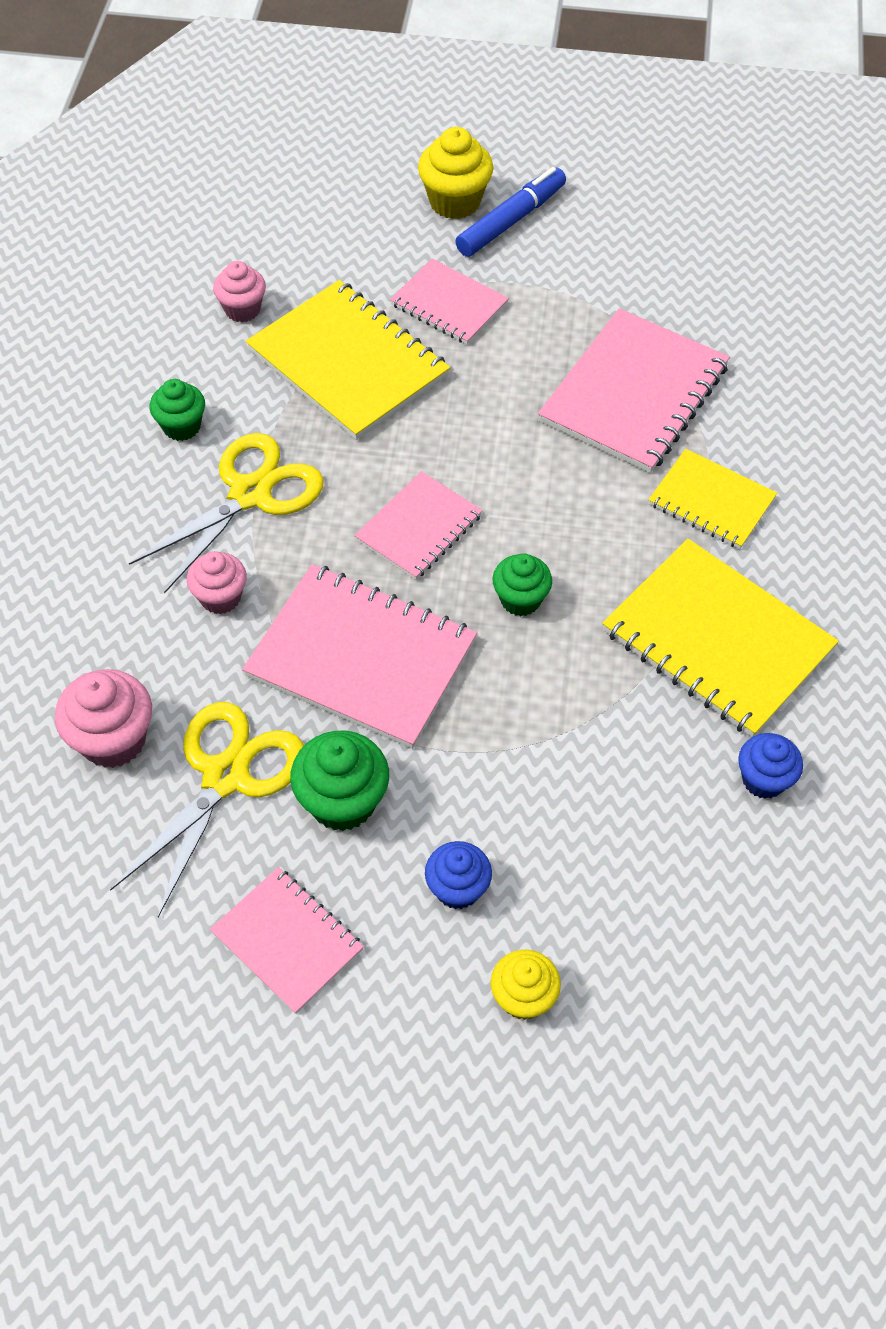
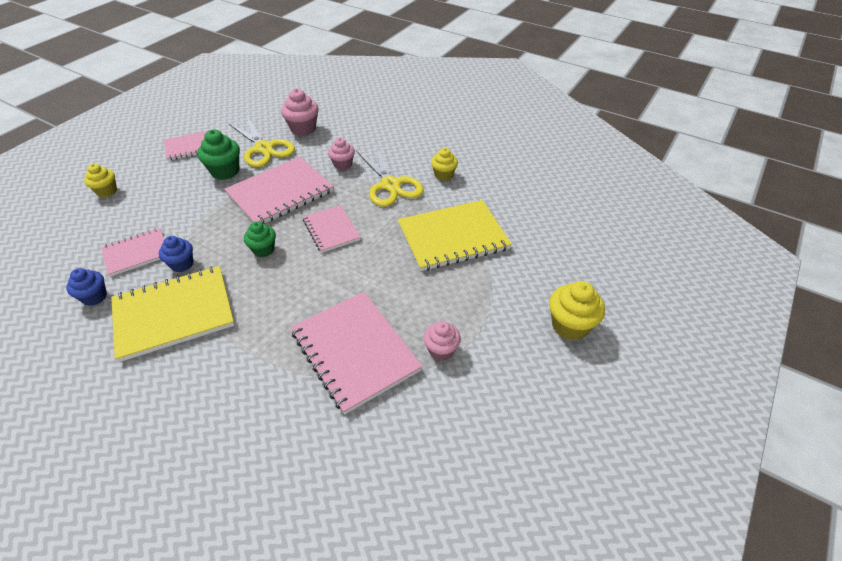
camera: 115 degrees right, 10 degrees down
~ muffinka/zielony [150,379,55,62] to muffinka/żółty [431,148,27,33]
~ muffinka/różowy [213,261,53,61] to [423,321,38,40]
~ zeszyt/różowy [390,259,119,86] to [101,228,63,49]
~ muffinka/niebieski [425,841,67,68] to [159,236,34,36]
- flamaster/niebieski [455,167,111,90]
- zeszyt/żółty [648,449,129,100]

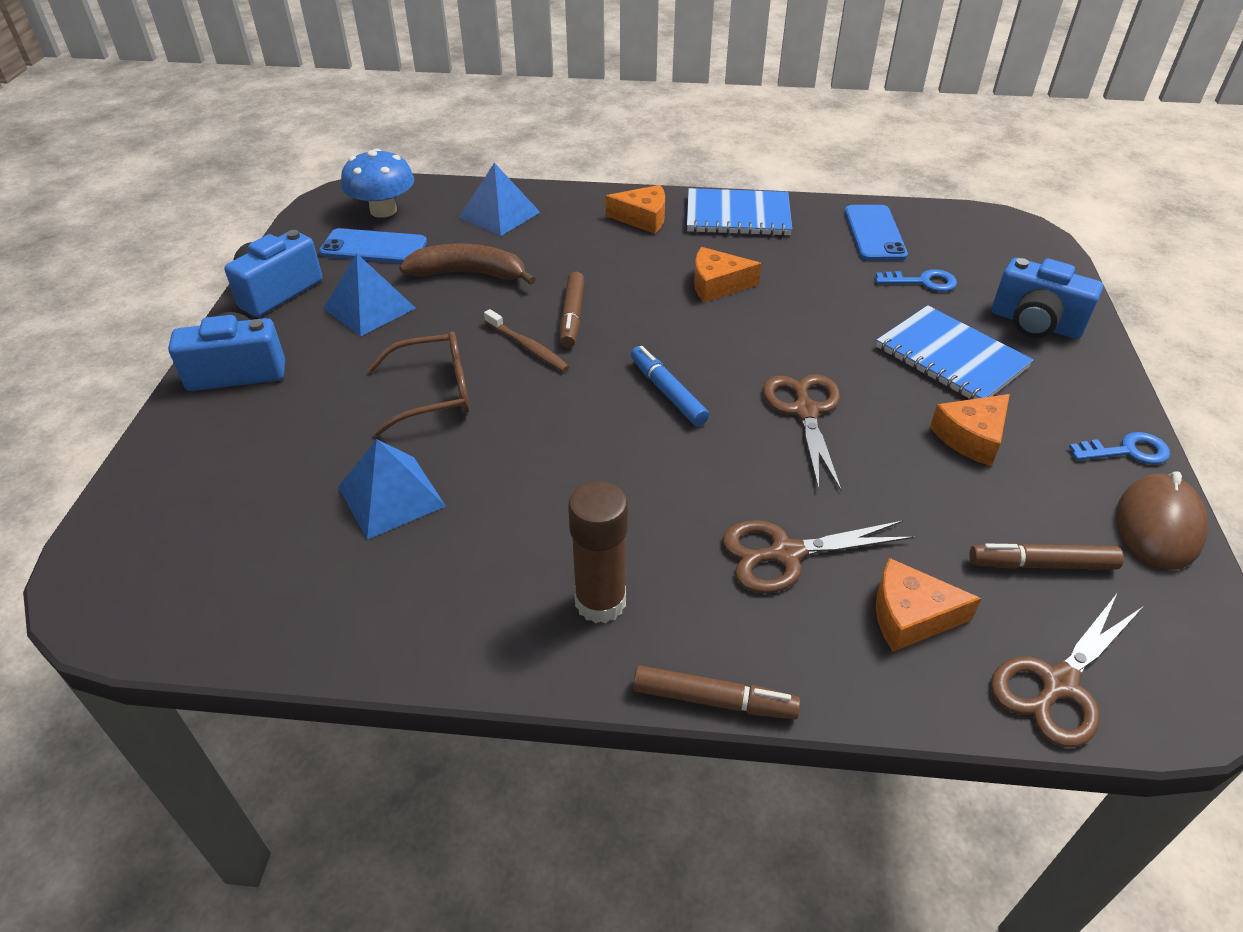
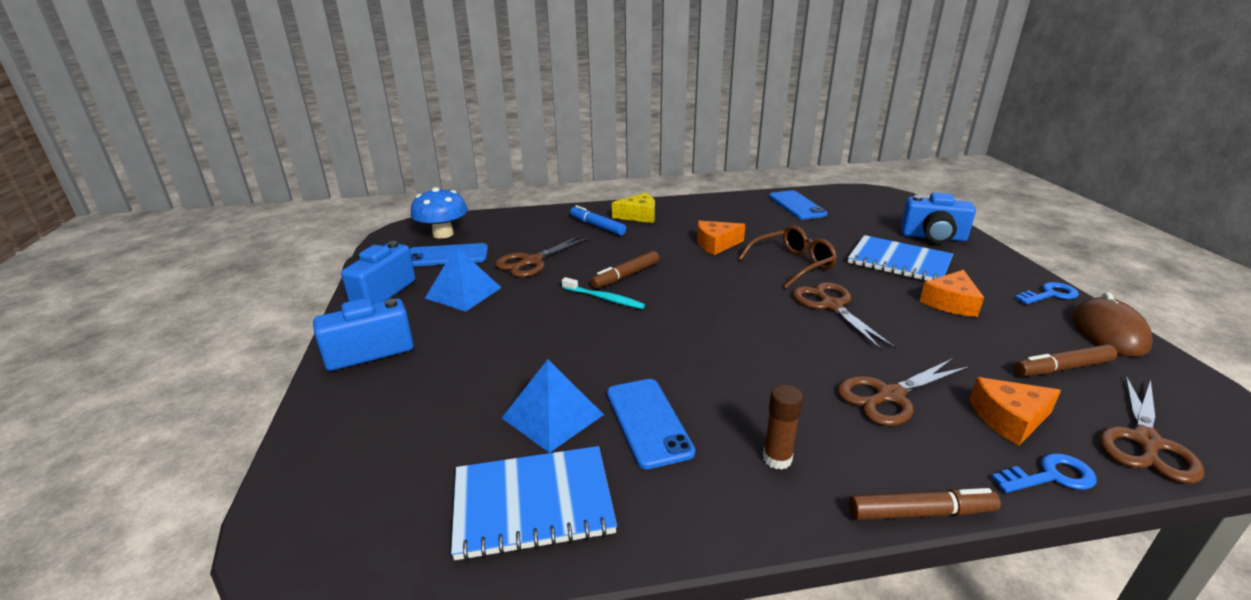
camera: 15 degrees left, 15 degrees down
~ okulary/brązowy [368,331,102,105] to [738,225,99,63]
~ banan/brązowy [399,244,137,41] to nożyczki/brązowy [495,235,94,42]
- piramida/niebieski [459,163,81,73]
~ szczoteczka do zębów/brązowy [484,309,86,63] to szczoteczka do zębów/turkusowy [562,277,83,32]
~ flamaster/brązowy [560,272,25,76] = [590,251,69,38] 60 degrees clockwise
~ klej w sztyfcie/brązowy [568,481,60,142] = [763,385,40,85] x0.64
~ ser/pomarańczowy [606,185,59,49] to ser/żółty [612,193,43,30]
~ flamaster/niebieski [631,346,78,80] to [570,205,56,31]
~ zeszyt/niebieski [687,188,105,48] to [451,446,166,115]
~ klucz/niebieski [876,269,81,23] to [991,453,106,40]
+ telefon/niebieski [607,379,88,90]

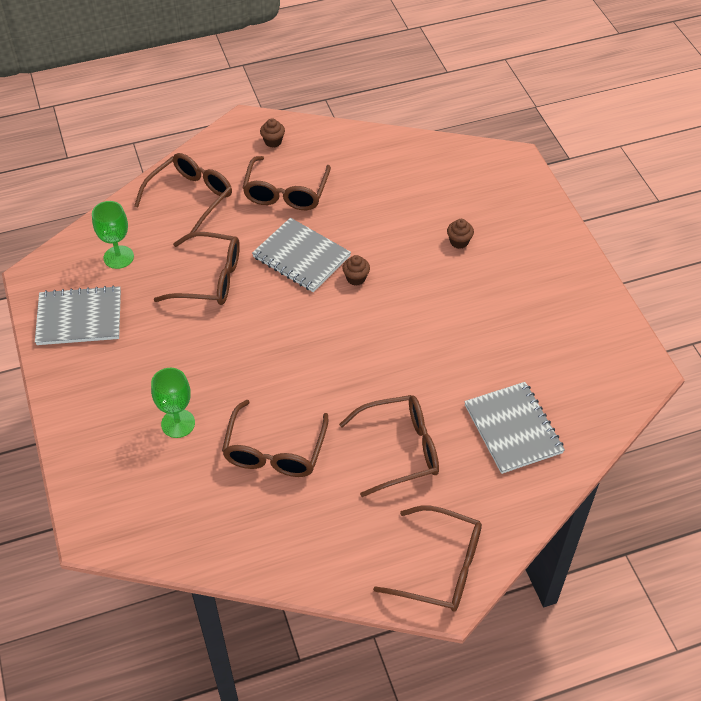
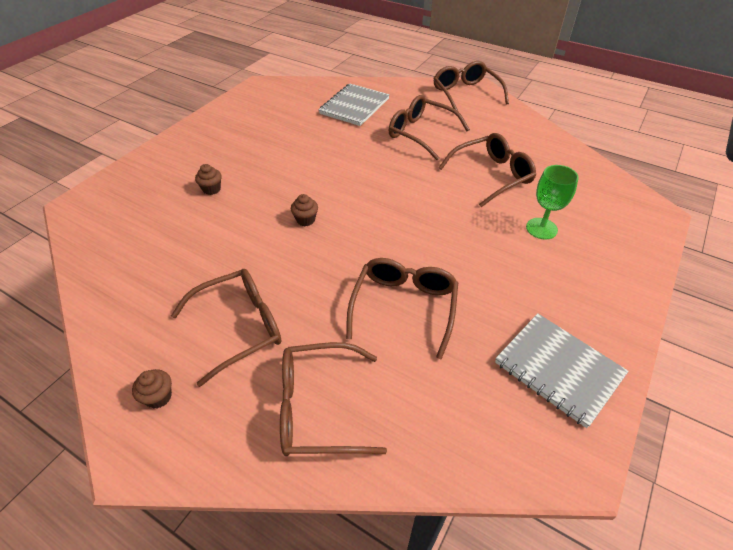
camera: 130 degrees left, 5 degrees down
- kielich/zielony [92,201,42,68]
~ okulary/brązowy [154,232,86,73] = [346,258,112,102] 45 degrees clockwise
- zeszyt/szary [252,218,99,74]

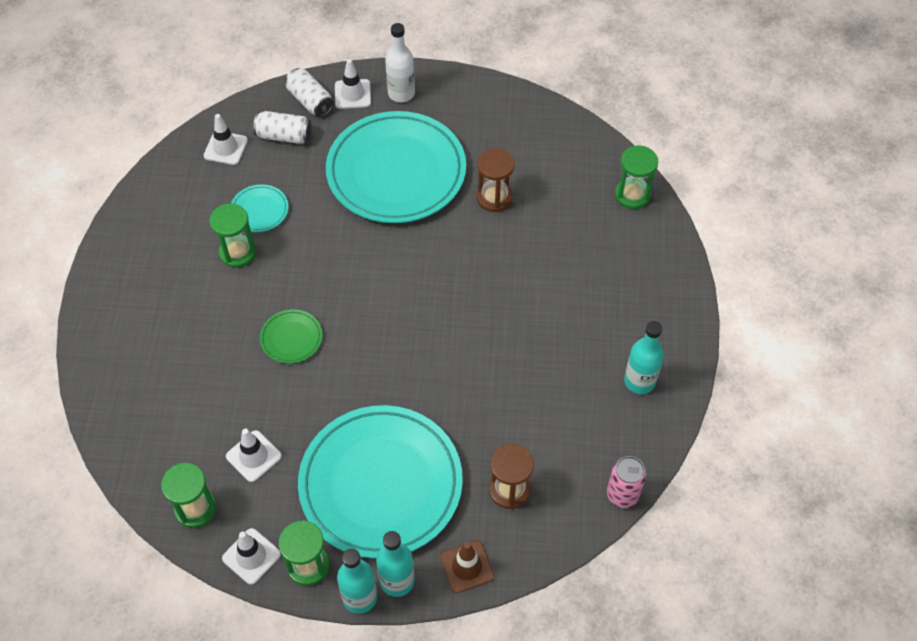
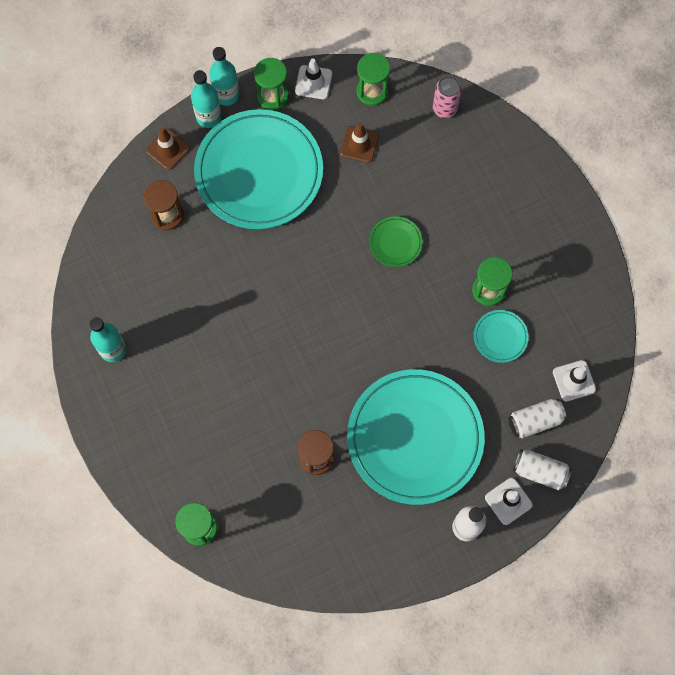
camera: 150 degrees right, 15 degrees up
~ pachołek/biały [226,428,56,54] to pachołek/brązowy [340,122,39,41]
~ puszka/różowy [607,456,39,52] to [433,76,29,42]

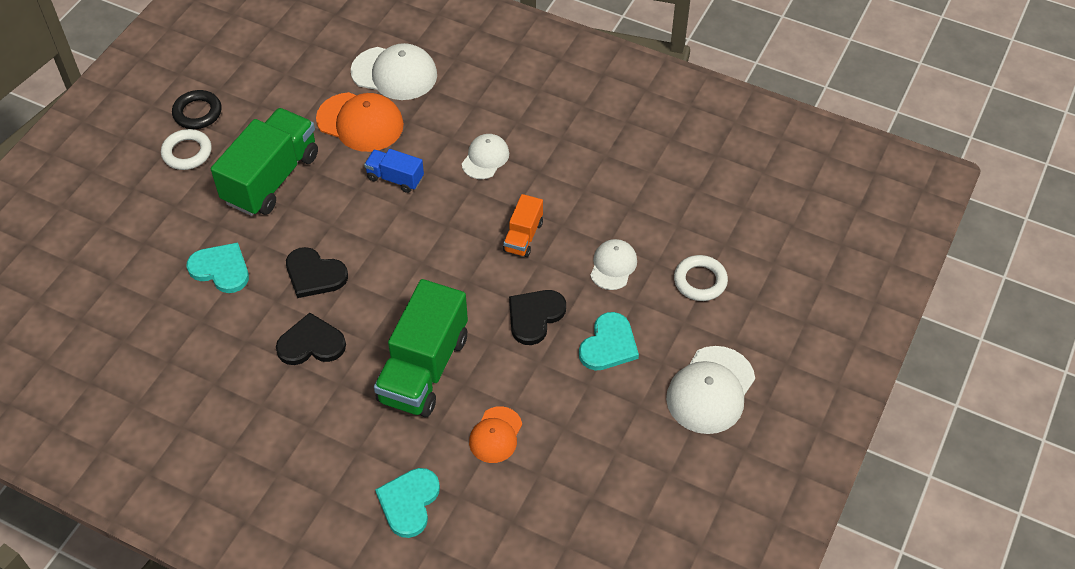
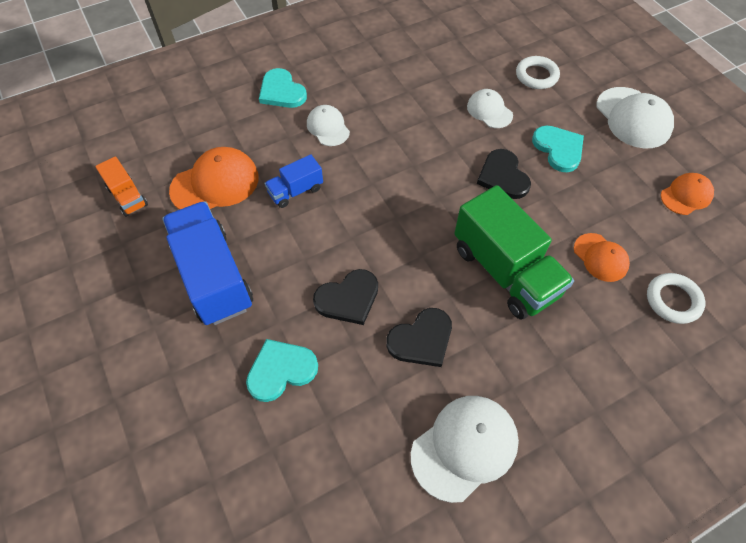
camera: 55 degrees left, 5 degrees up
~ pierścień/biały [161,129,51,41] to [647,273,58,51]
- pierścień/czarny [172,90,50,39]
~ ciężarówka/zielony [211,108,107,108] to ciężarówka/niebieski [162,201,91,124]
~ serce/czarny [276,313,70,52] = [386,308,66,59] 150 degrees counterclockwise
~ czapka/biały [351,43,86,57] to [411,396,108,107]
~ serce/turkusowy [375,468,65,70] to [259,68,48,40]
~ ciężarówka/pomarańczowy [503,194,40,63] to [95,156,53,60]
+ czapka/pomarańczowy [661,173,53,42]

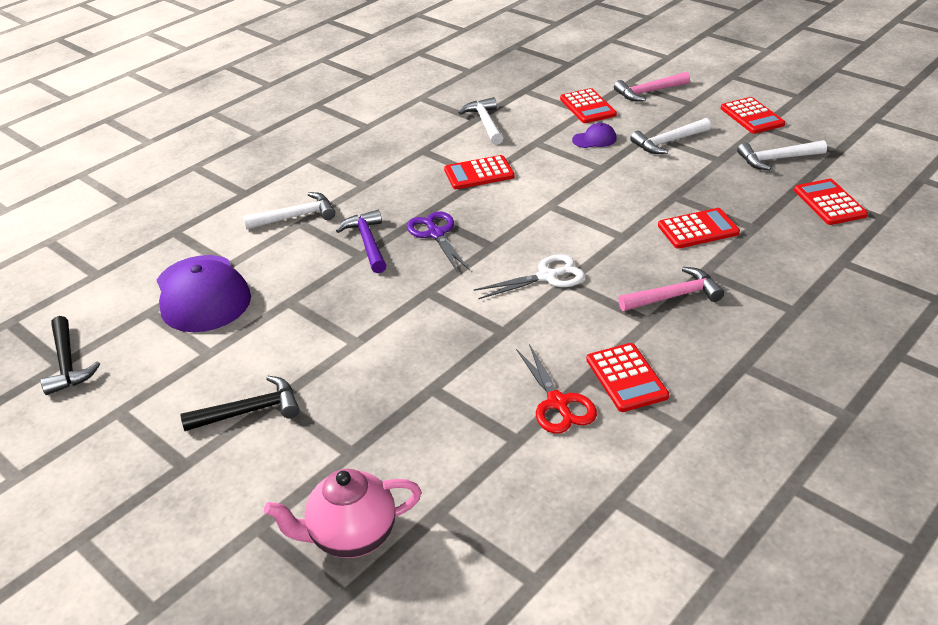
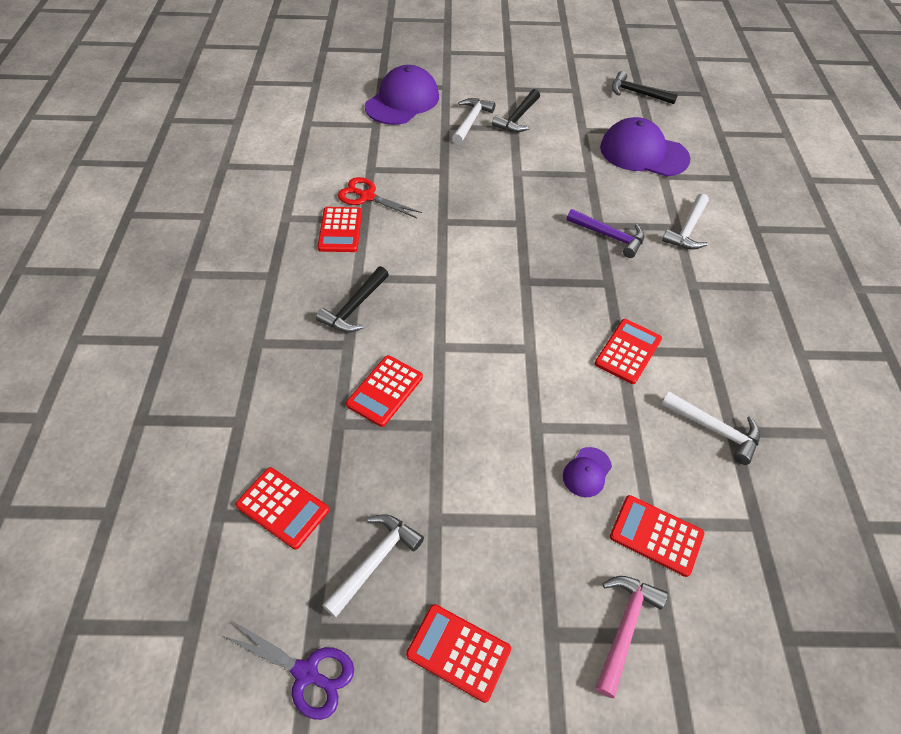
camera: 135 degrees right, 15 degrees up
~ imbryk/różowy [264,469,157,89] to czapka/fioletowy [365,65,74,60]
~ nożyczki/fioletowy [407,212,63,60] to [221,620,133,100]
- nożyczki/biały [474,254,111,45]
~ kalkulator/czerwony [586,343,83,69] = [317,207,45,45] 120 degrees counterclockwise
~ młotek/różowy [618,267,106,44] to młotek/czarny [316,266,73,66]
~ młotek/biały [630,118,81,36] to [452,98,43,46]

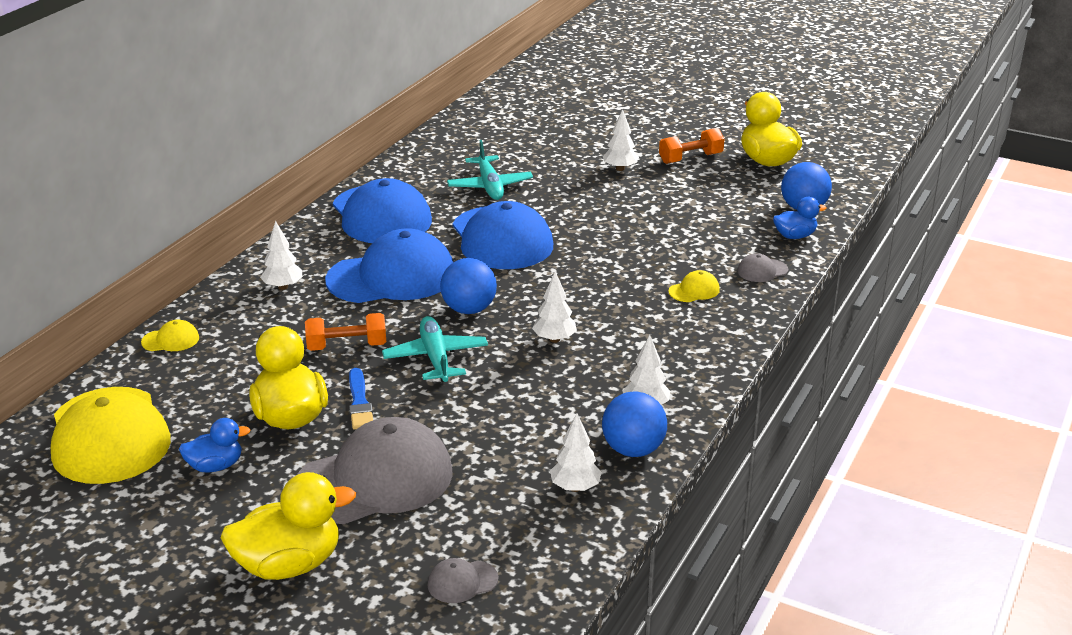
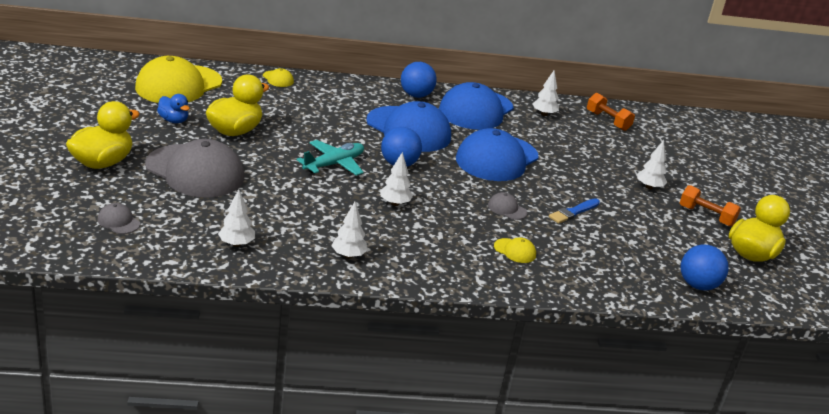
camera: 55 degrees right, 0 degrees up
~ kaczka/żółty [221,472,135,108] = [66,101,74,68] 90 degrees counterclockwise
~ drzewko/biały [260,221,43,69] to [532,71,27,45]
~ hantel/pomarańczowy [305,313,81,38] to [587,93,48,38]
~ pędzel/niebieski [349,368,24,62] to [549,198,51,26]
- samolot/turkusowy [447,140,86,60]
~ piłka/niebieski [602,391,65,66] to [401,62,36,36]
~ czapka/szary [737,253,51,29] to [488,192,39,28]
- kaczka/niebieski [773,197,54,42]

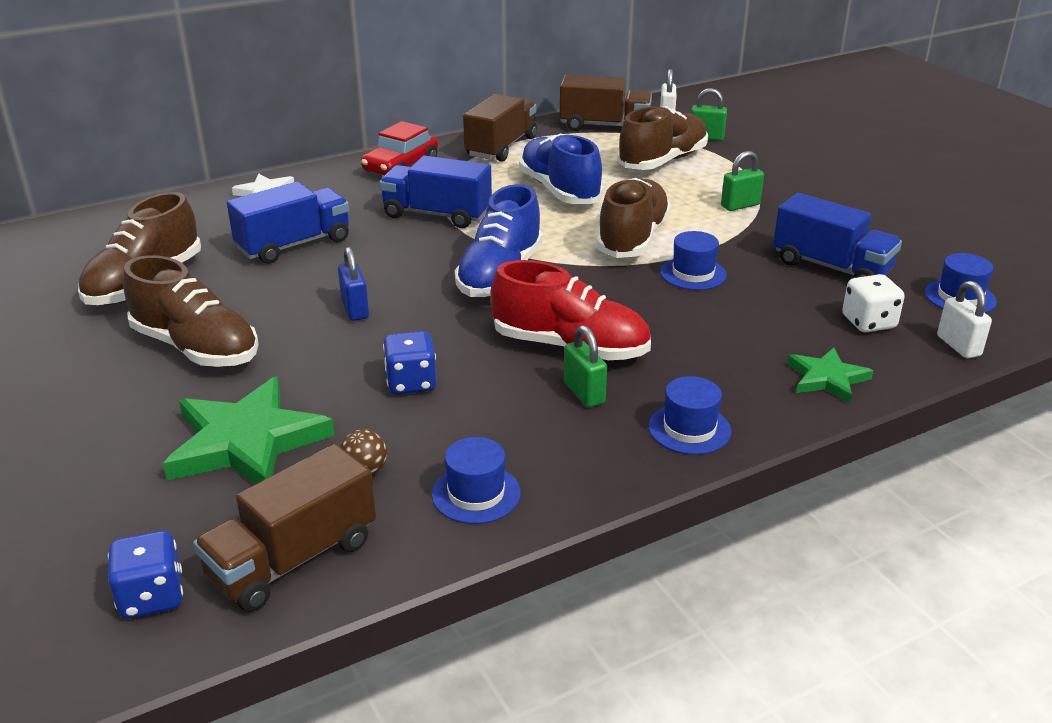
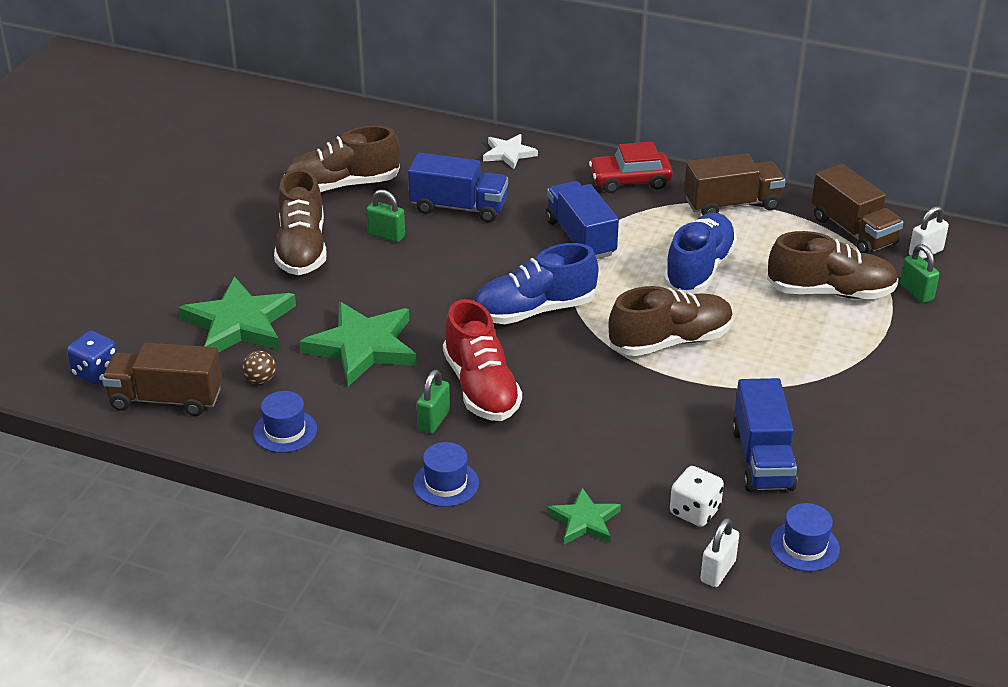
camera: 50 degrees right, 5 degrees up
- kłódka/niebieski [338,247,31,74]
~ kostka do gry/niebieski [383,331,54,63] to gwiazda/zielony [299,302,118,84]
- kapelusz/niebieski [660,231,67,59]
~ kłódka/zielony [721,151,43,60] to [366,189,39,53]

